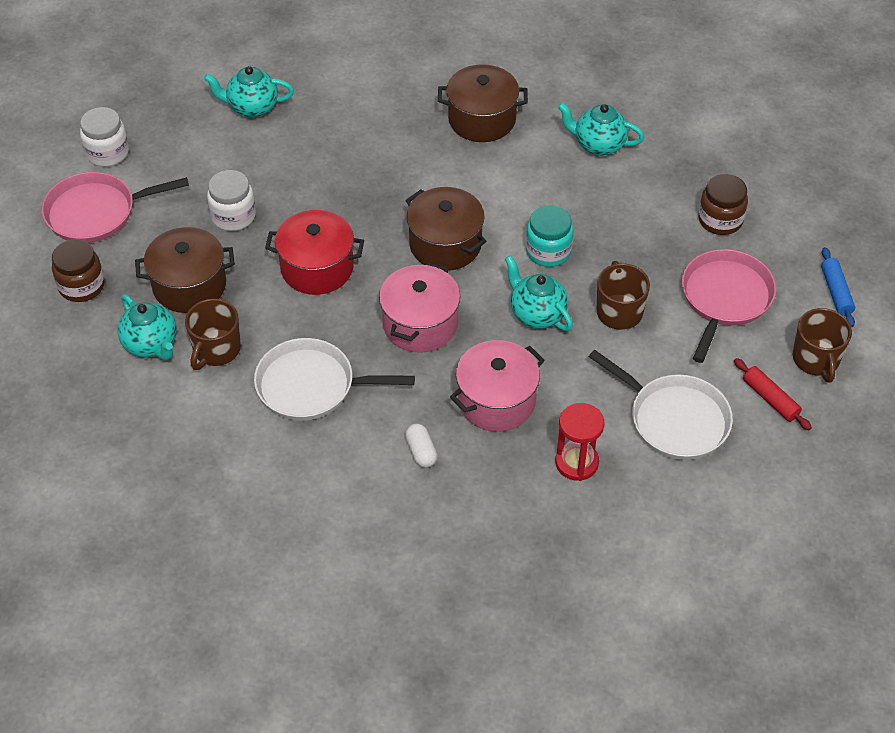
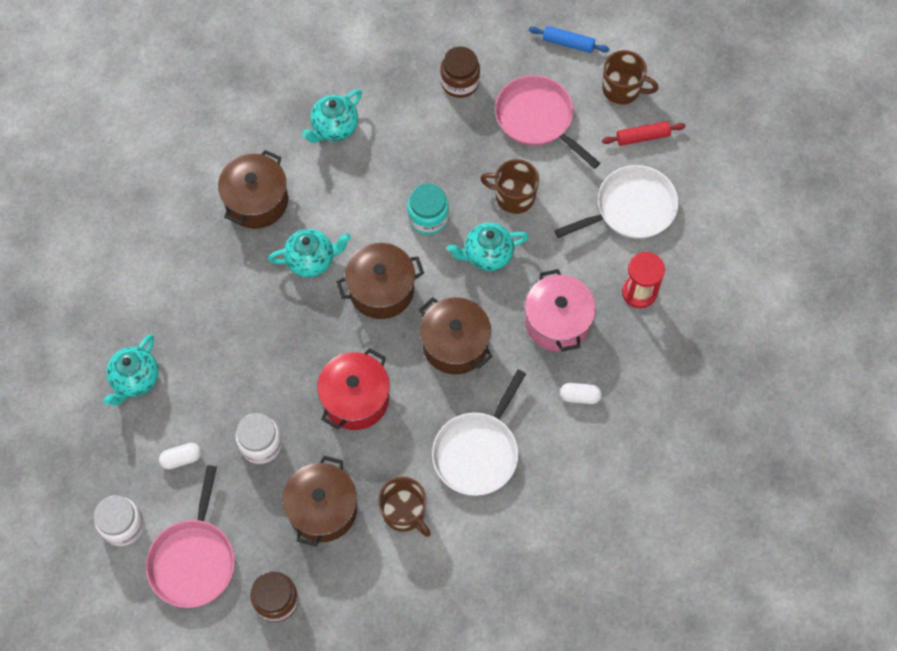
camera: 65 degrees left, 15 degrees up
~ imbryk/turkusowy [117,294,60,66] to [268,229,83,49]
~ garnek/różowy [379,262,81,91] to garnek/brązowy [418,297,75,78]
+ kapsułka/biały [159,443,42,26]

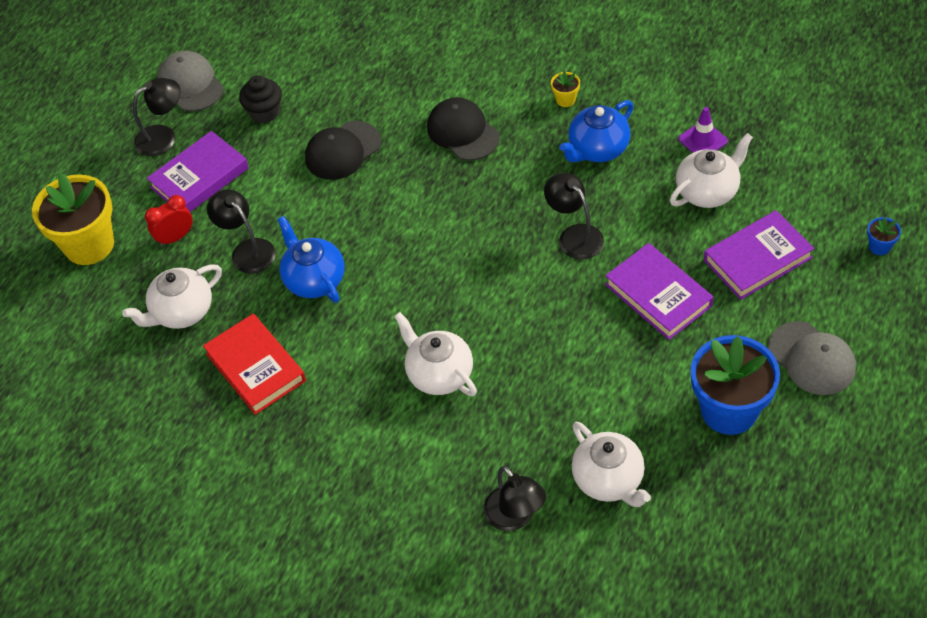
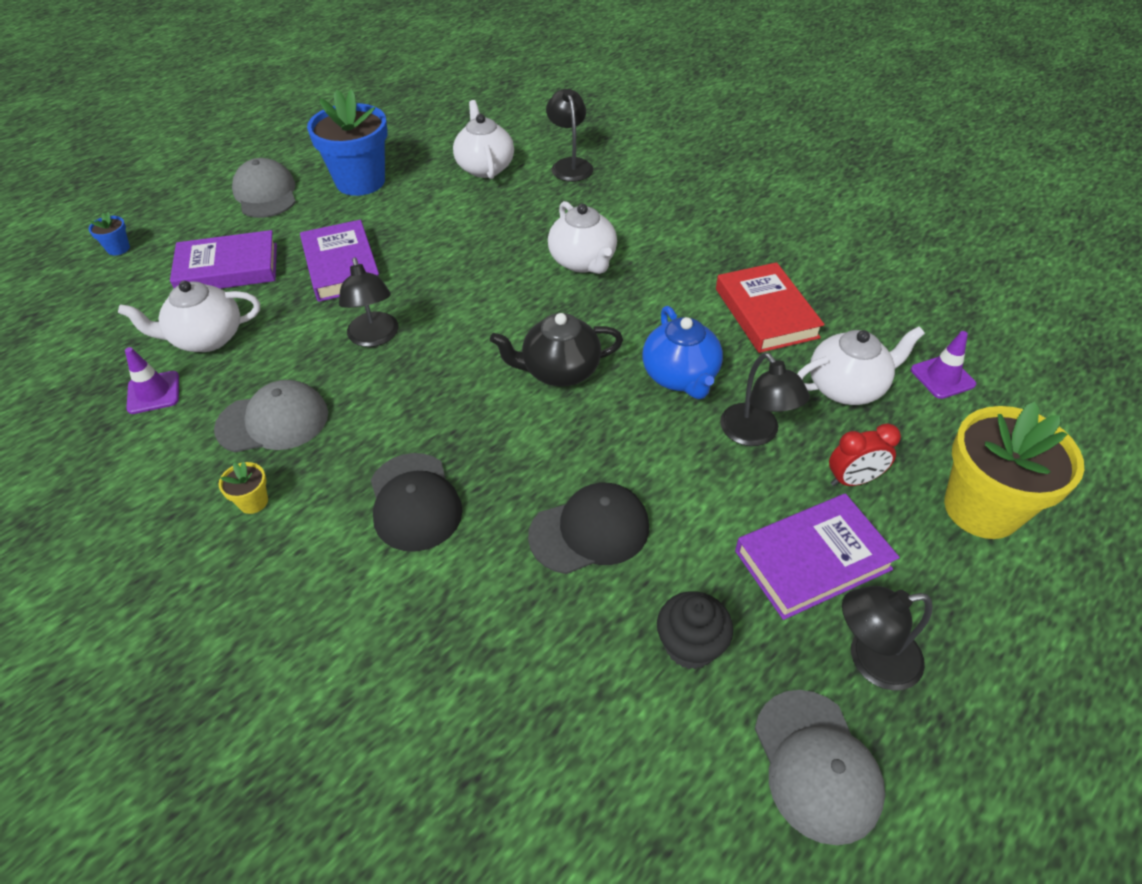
camera: 165 degrees left, 5 degrees down
~ imbryk/niebieski [559,100,75,62] to czapka/szary [214,380,114,72]
+ imbryk/czarny [490,313,133,74]
+ pachołek/fioletowy [911,331,65,68]

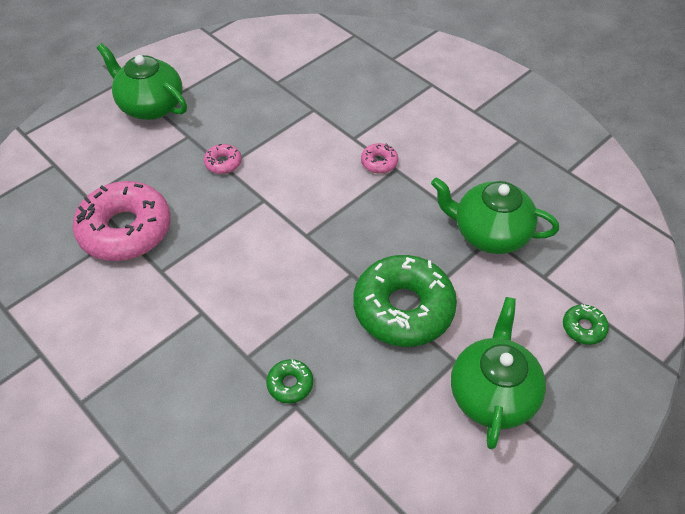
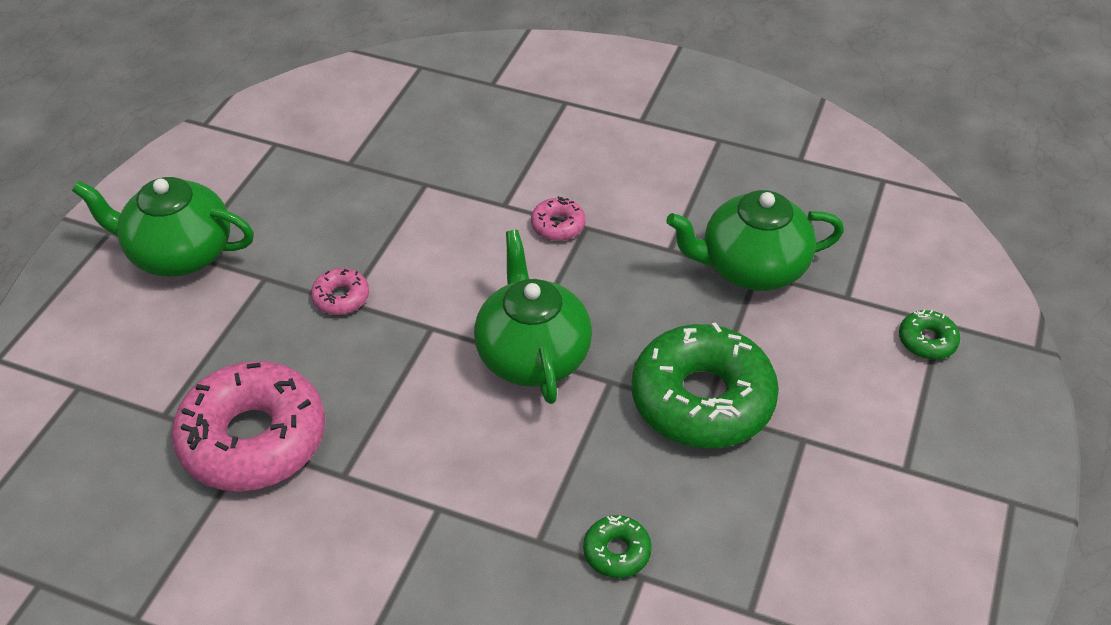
camera: 25 degrees left, 5 degrees down
~ imbryk/zielony [451,297,95,152] to [474,230,118,174]

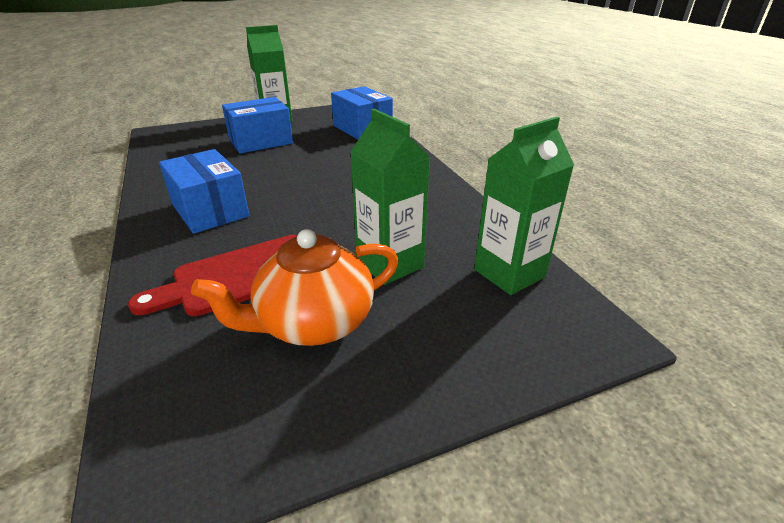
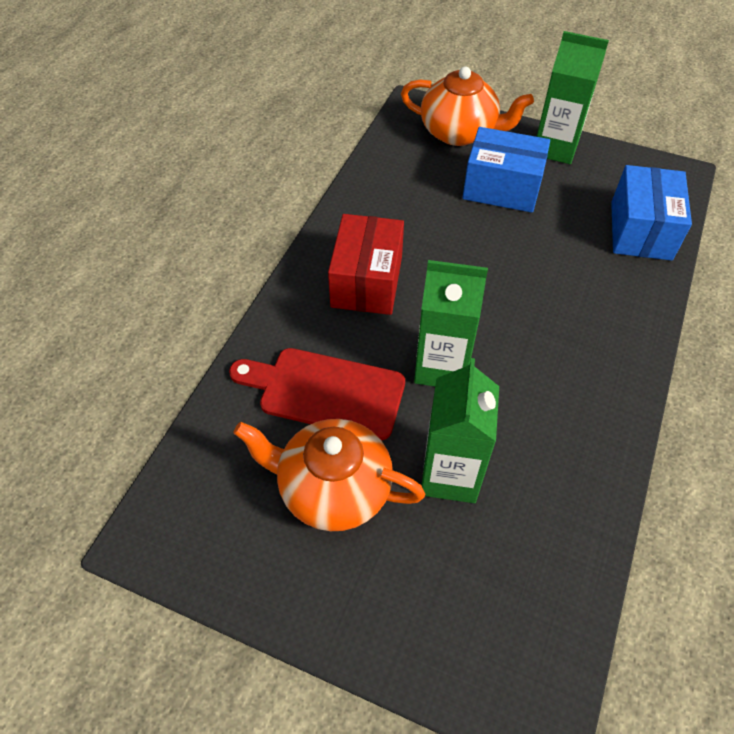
camera: 45 degrees right, 20 degrees up
~ pudełko/niebieski [159,149,91,85] to pudełko/czerwony [328,214,76,101]
~ karton mleka/zielony [474,117,100,178] to [414,260,74,126]
+ imbryk/pomarańczowy [401,66,133,80]

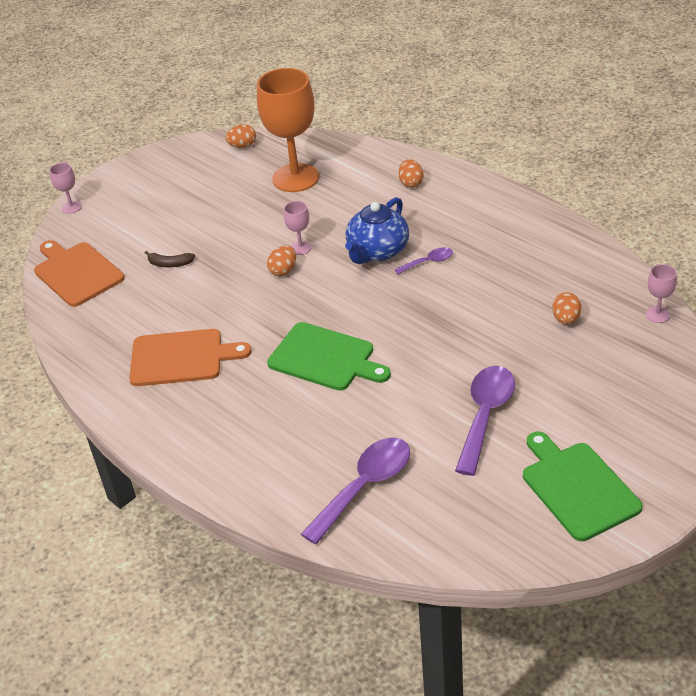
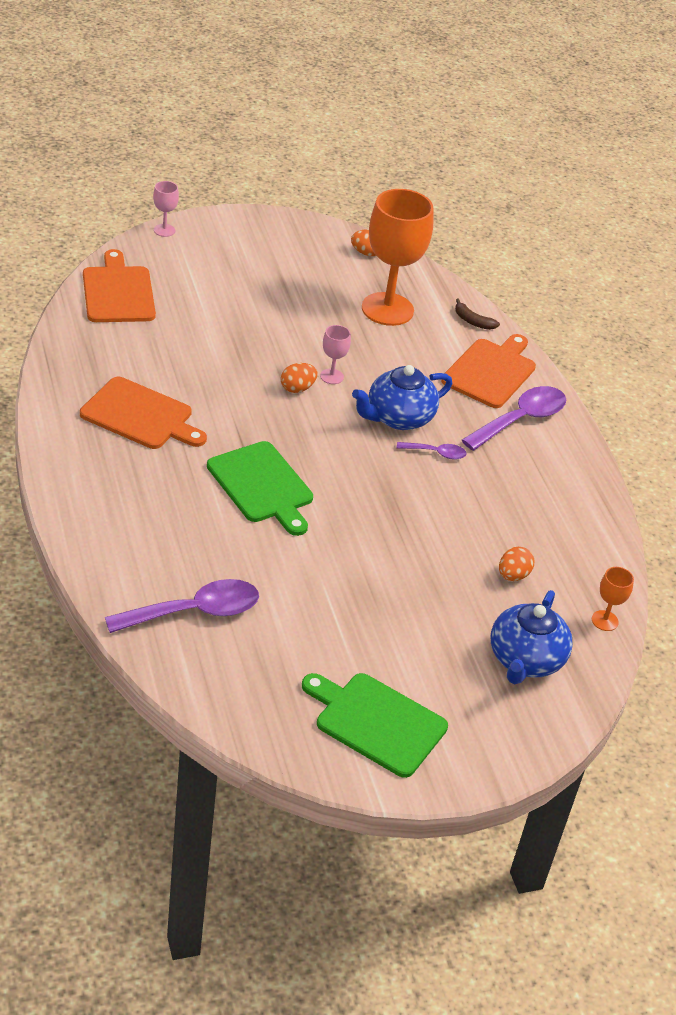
camera: 20 degrees right, 0 degrees up
~ banan/brązowy [145,251,50,16] to [455,299,45,31]
~ jajko/pomarańczowy [399,159,24,29] to deska do krojenia/pomarańczowy [441,334,95,74]
~ łyżka/fioletowy [455,366,60,110] to [462,386,104,65]
~ deska do krojenia/zielony [523,432,120,109] = [302,673,146,105] 60 degrees counterclockwise
~ kielich/różowy [646,264,31,59] to kielich/pomarańczowy [592,567,42,64]
+ imbryk/niebieski [491,590,82,94]

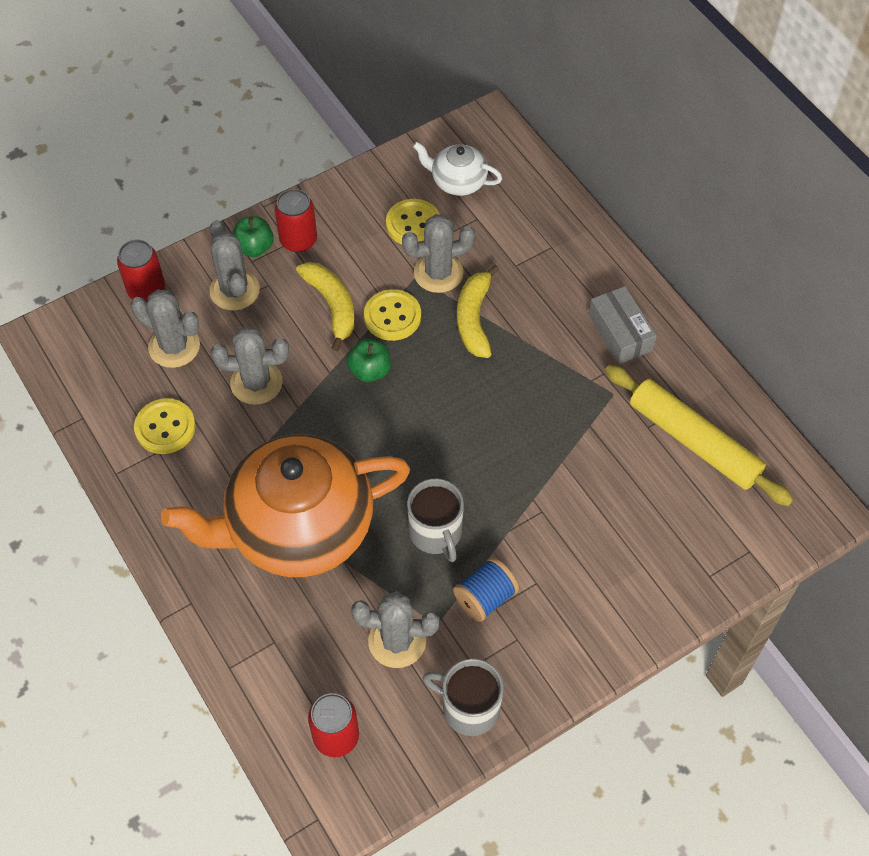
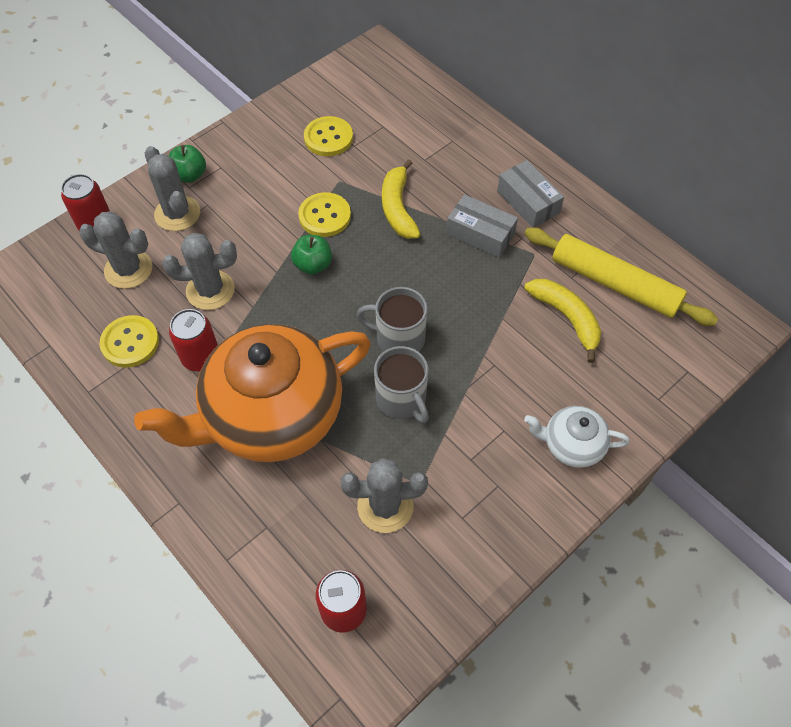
camera: 10 degrees left, 0 degrees up
~ puszka/czerwony [275,189,42,63] to [169,309,49,62]
~ banan/żółty [296,262,59,89] to [524,279,77,84]
- kaktus/szary [402,214,73,79]
~ imbryk/biały [413,142,89,54] to [524,406,105,62]
~ kubek/szary [423,658,81,78] to [357,287,70,65]
- szpulka/niebieski [453,557,66,65]
+ pudełko/szary [446,194,72,64]

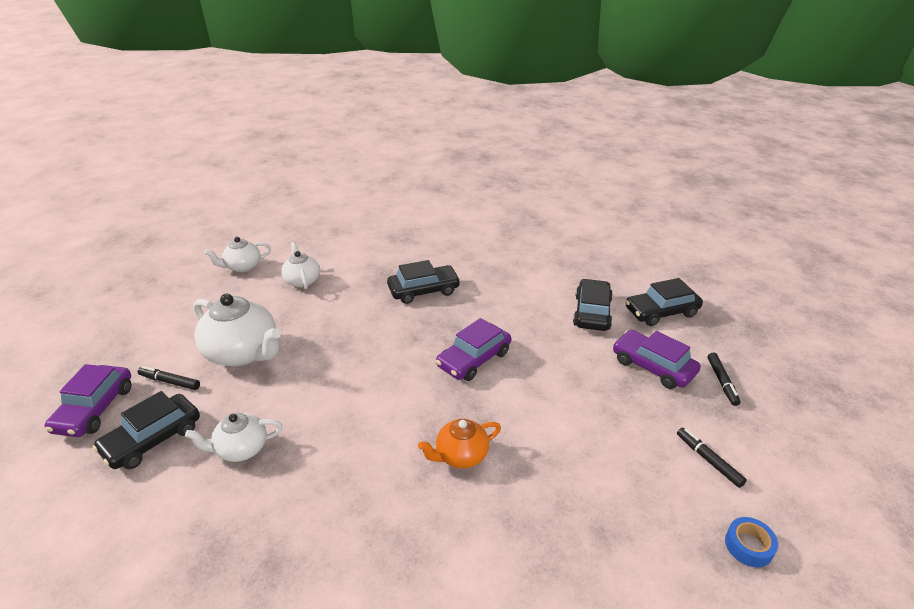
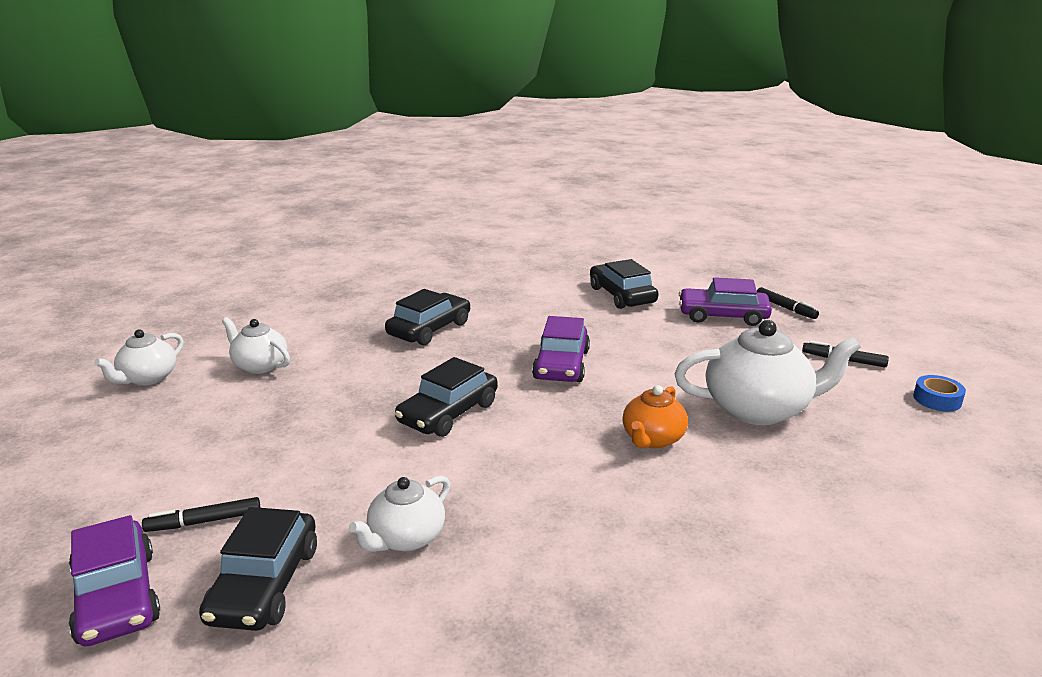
camera: 35 degrees left, 10 degrees down
~ imbryk/biały [193,293,88,73] to [674,320,187,105]
~ samochód/czarny [625,278,78,48] to [395,357,103,80]

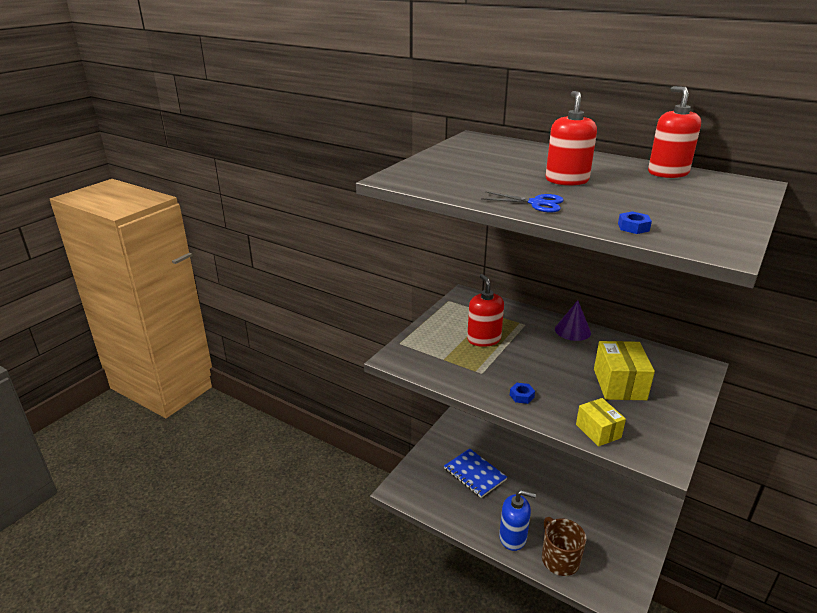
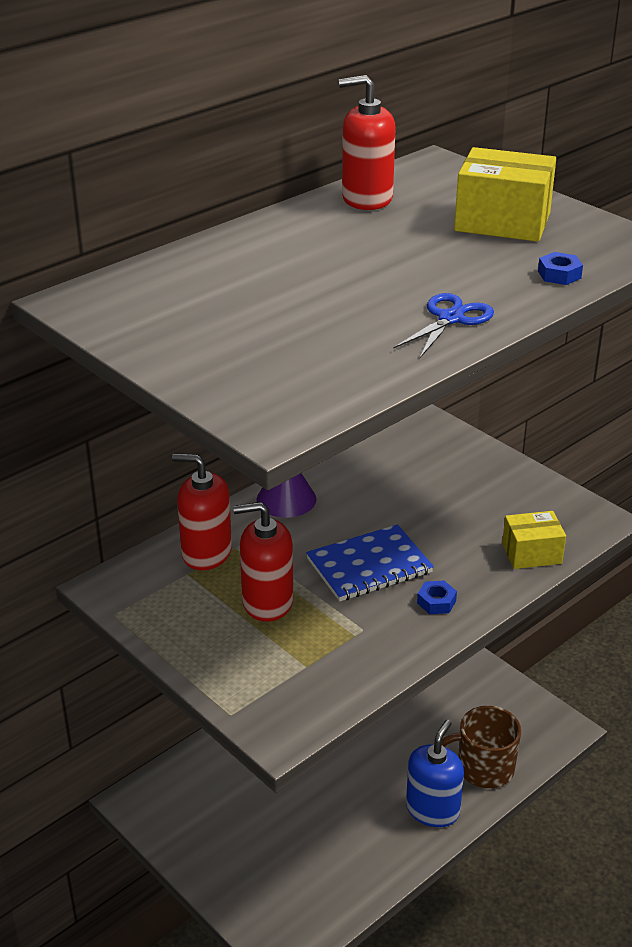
camera: 75 degrees left, 5 degrees up
~ zeszyt/niebieski [444,449,63,49] to [306,524,128,78]
~ dozownik mydła/czerwony [546,91,51,95] to [172,454,60,116]
~ pudełko/żółty [594,341,61,59] to [454,147,102,95]

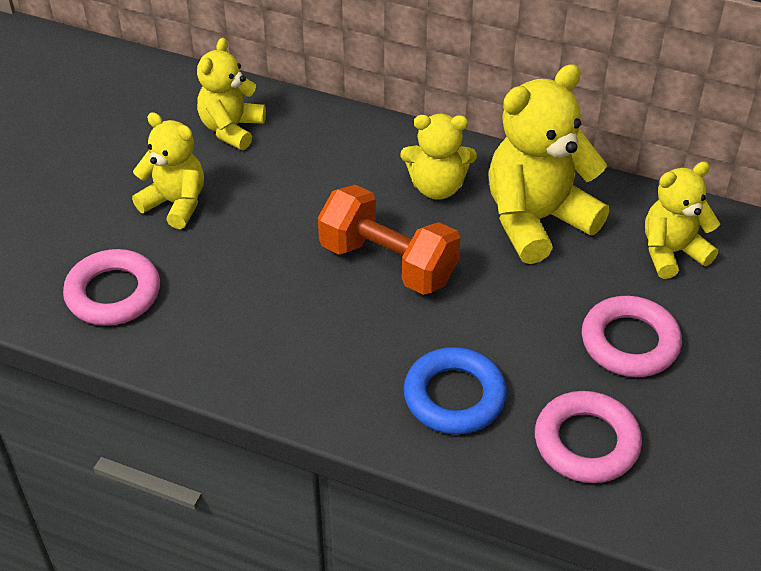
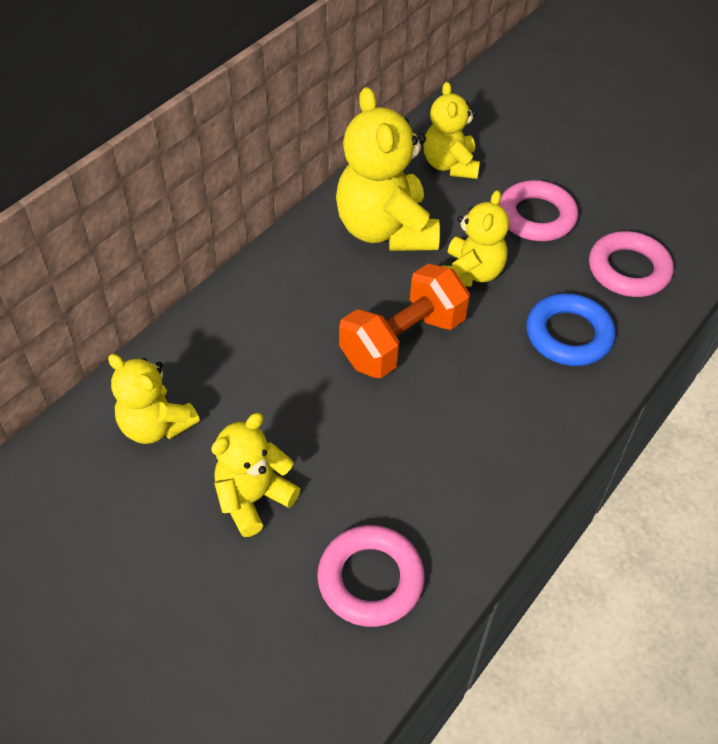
camera: 75 degrees left, 5 degrees up
~ miś/żółty [401,114,76,86] to [442,190,67,97]

